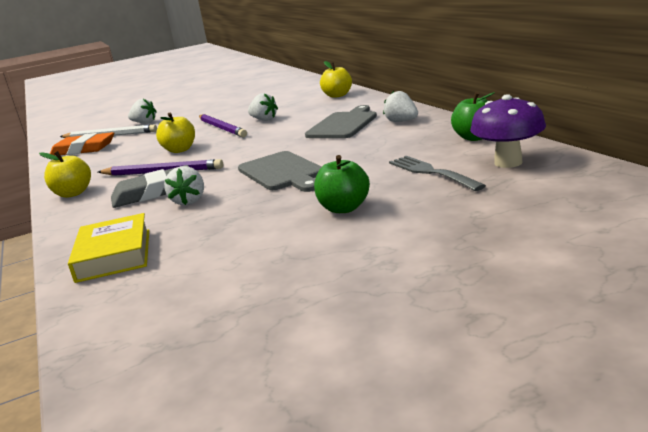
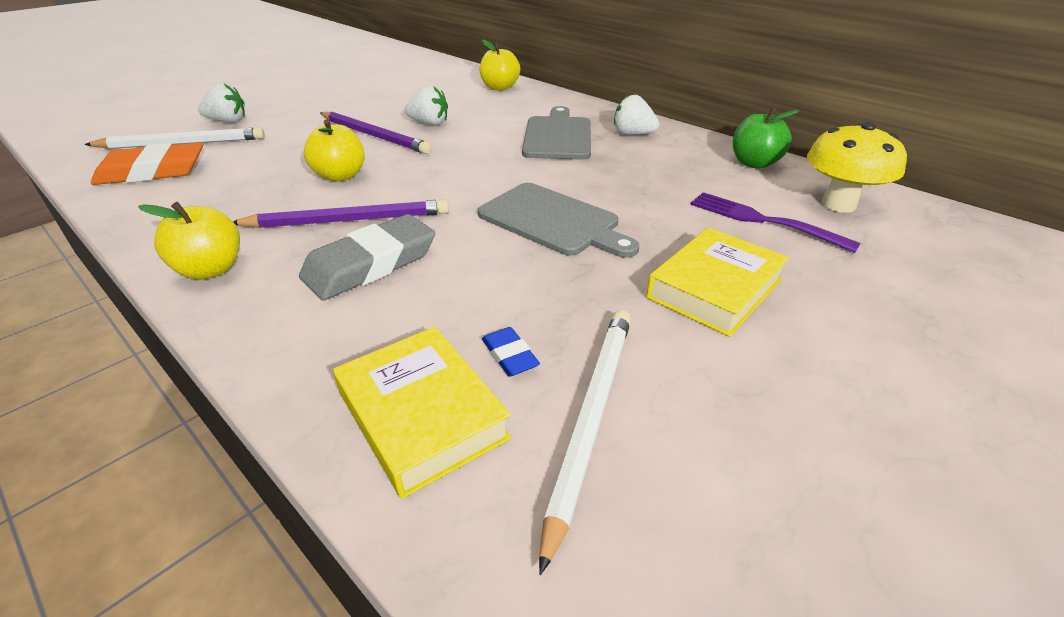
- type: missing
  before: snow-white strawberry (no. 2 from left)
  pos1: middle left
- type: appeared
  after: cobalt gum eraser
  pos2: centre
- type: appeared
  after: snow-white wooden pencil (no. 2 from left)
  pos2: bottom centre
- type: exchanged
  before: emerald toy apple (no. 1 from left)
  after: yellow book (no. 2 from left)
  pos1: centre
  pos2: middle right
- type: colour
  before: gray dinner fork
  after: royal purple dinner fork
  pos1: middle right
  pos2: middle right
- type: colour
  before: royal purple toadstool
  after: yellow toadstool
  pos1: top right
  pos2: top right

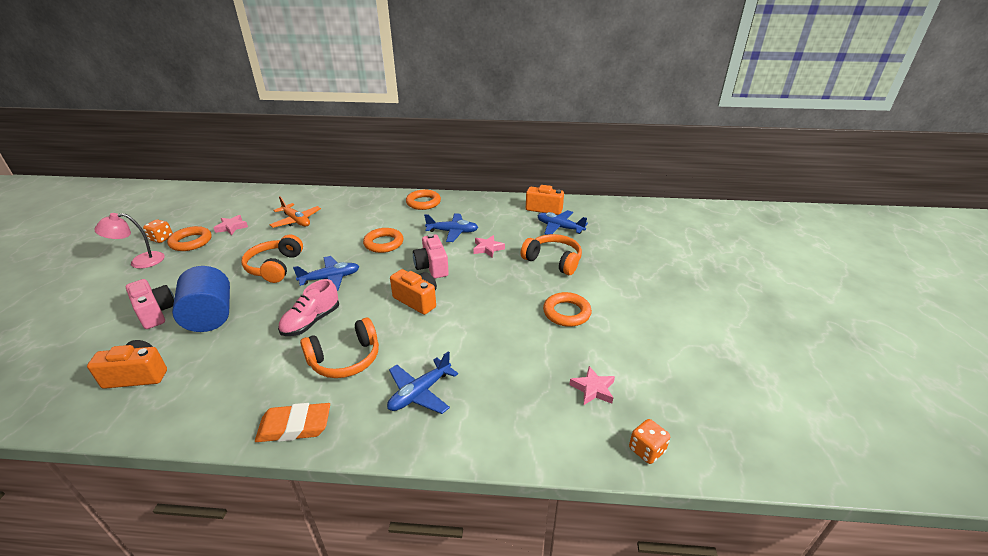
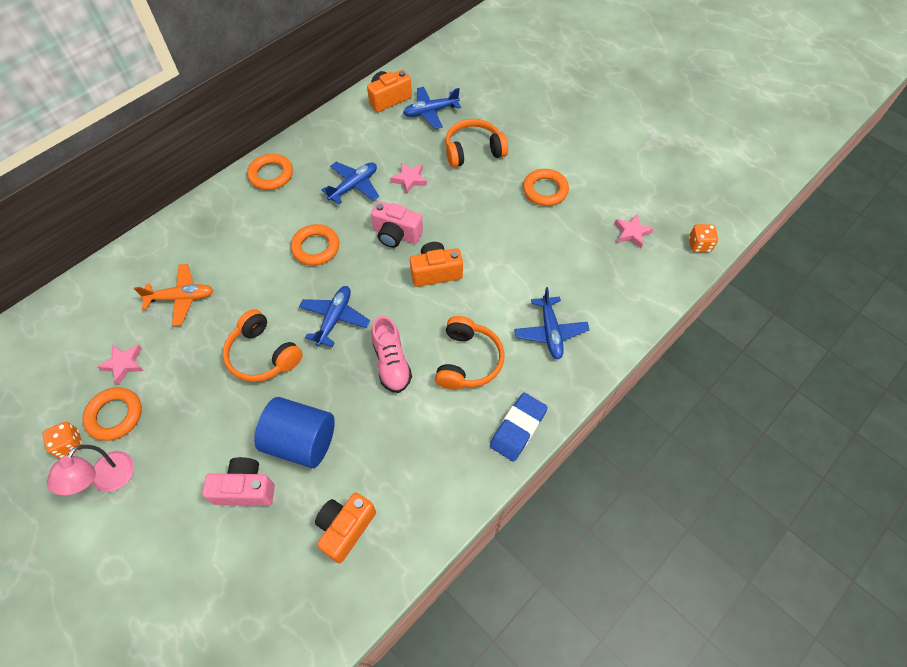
- type: colour
  before: orange-coloured gum eraser
  after: cobalt gum eraser
  pos1: bottom left
  pos2: centre

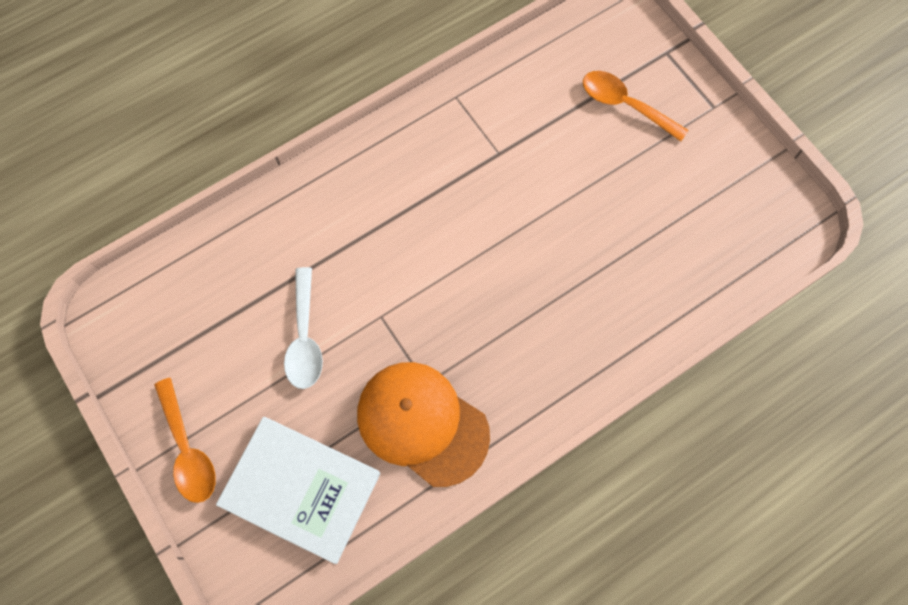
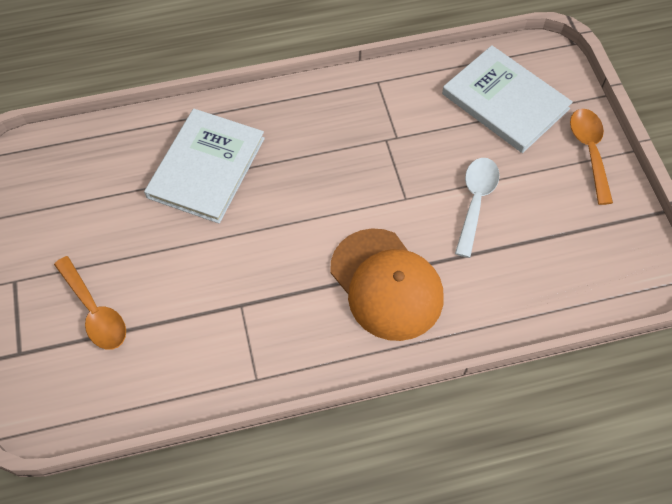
- type: appeared
  after: snow-white book (no. 1 from left)
  pos2: top left
- type: relocated
  before: orange-coloured baseball cap
  pos1: bottom centre
  pos2: centre

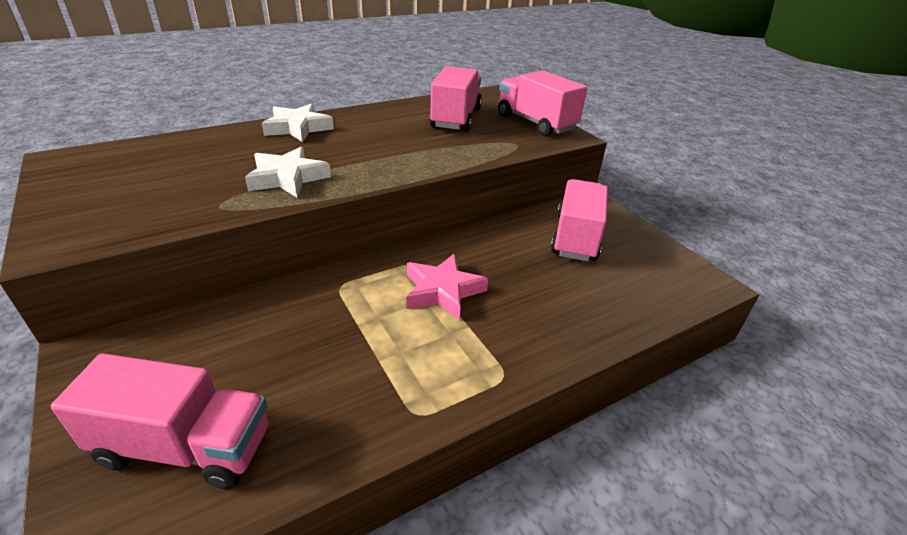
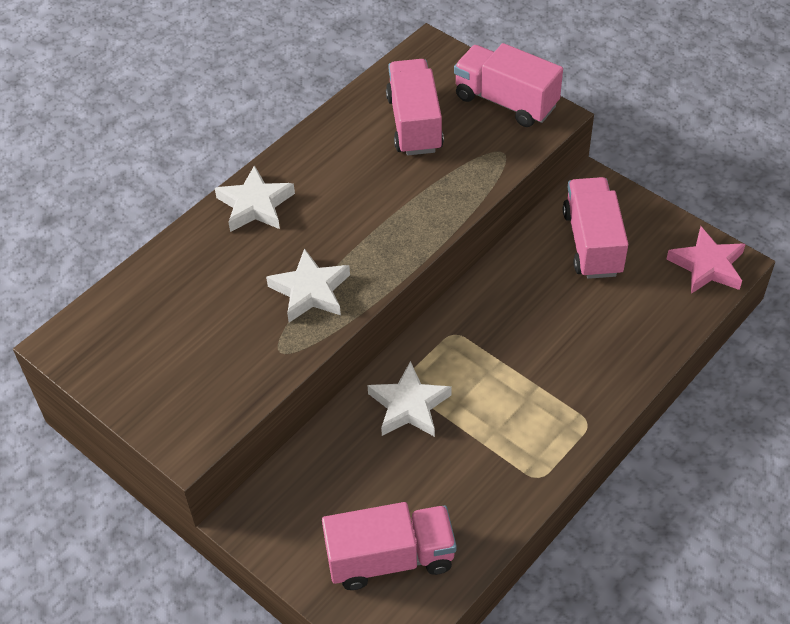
- type: appeared
  after: snow-white star (no. 3 from left)
  pos2: centre
- type: relocated
  before: rose-pink star
  pos1: centre
  pos2: middle right

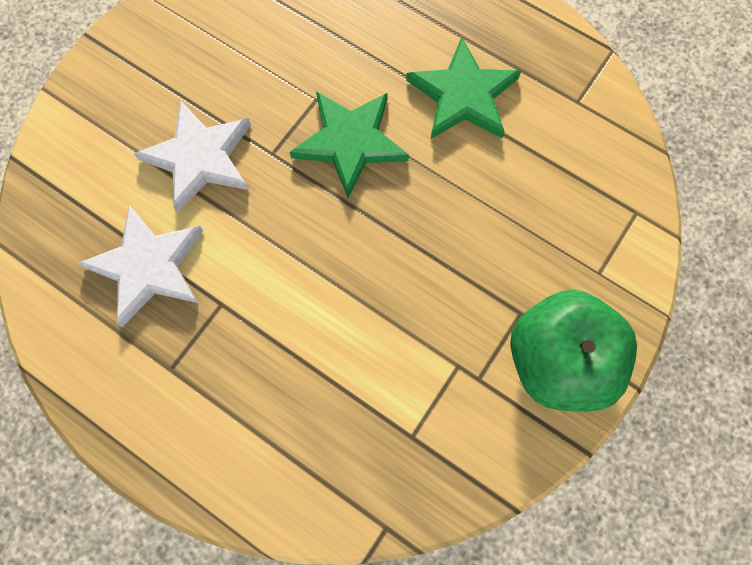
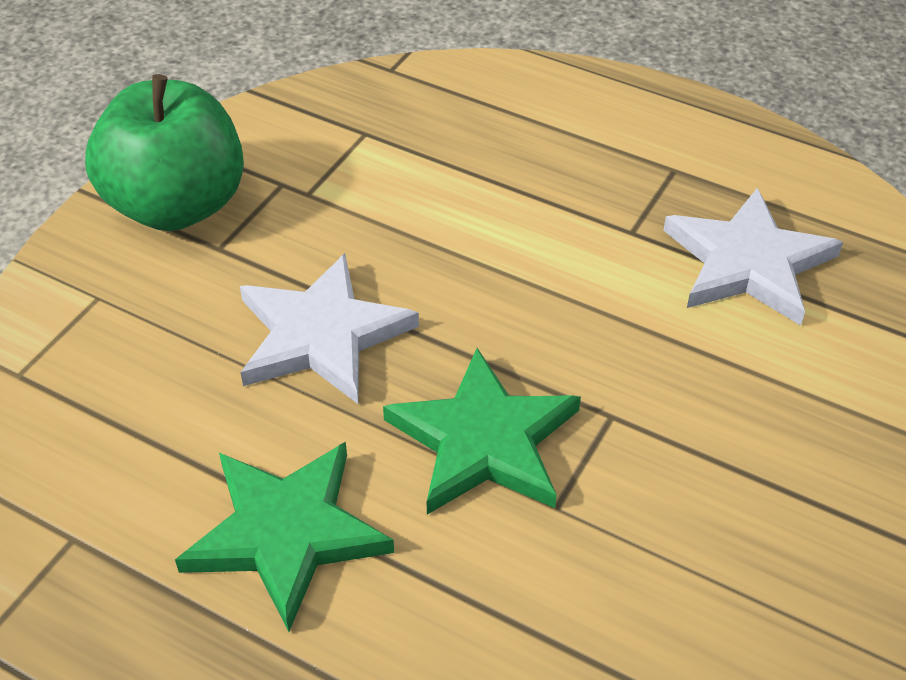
- type: relocated
  before: snow-white star (no. 2 from left in the first image)
  after: snow-white star (no. 1 from left)
  pos1: top left
  pos2: centre

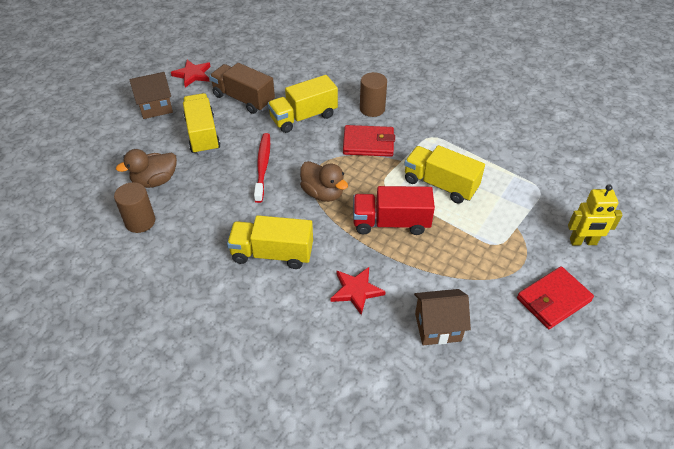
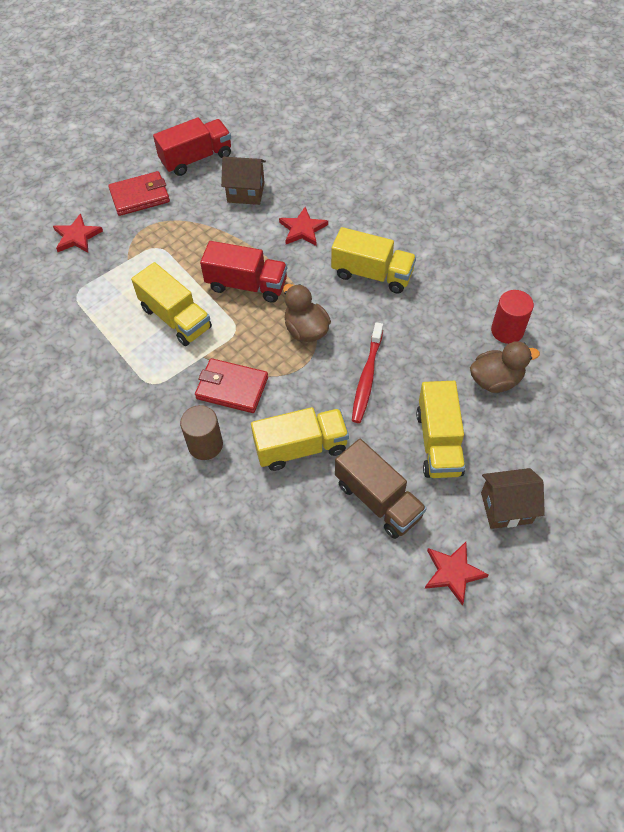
- type: appeared
  after: crimson toy truck (no. 1 from left)
  pos2: top left
- type: exchanged
  before: yellow robot figure
  after: crimson star (no. 1 from left)
  pos1: middle right
  pos2: top left
- type: colour
  before: dark brown cylinder (no. 1 from left)
  after: crimson cylinder
  pos1: middle left
  pos2: middle right

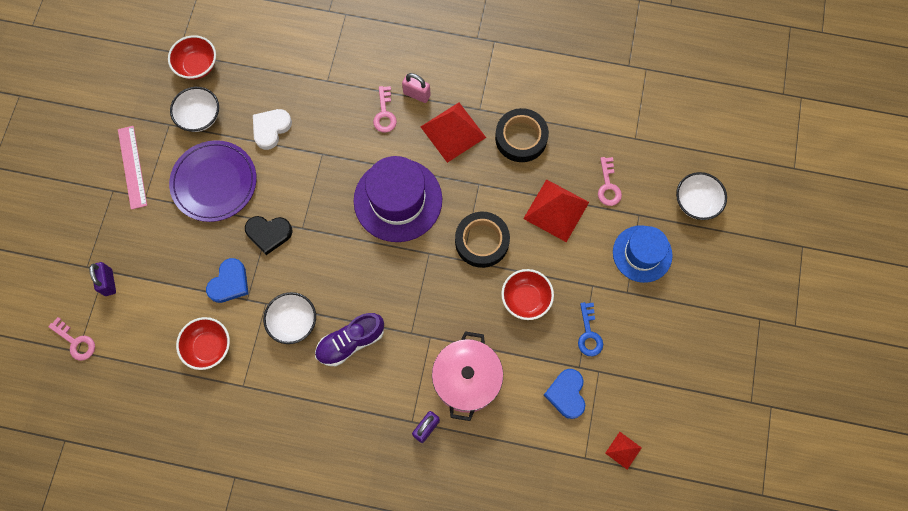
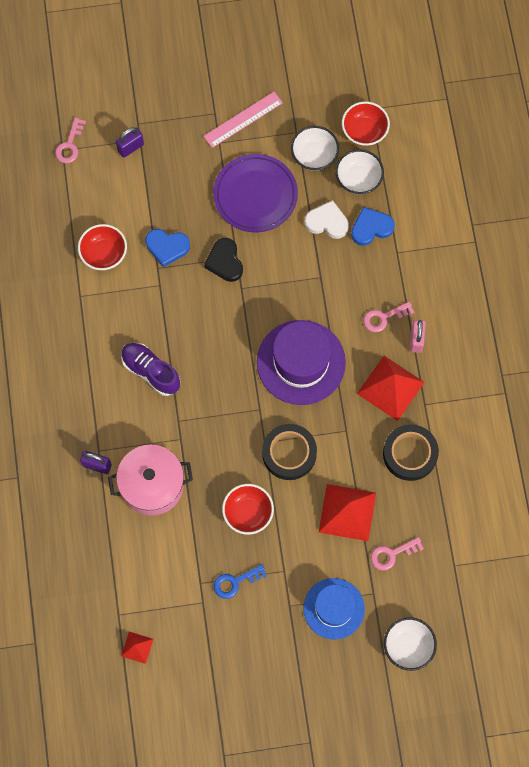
- type: relocated
  before: snow-white deep dish (no. 2 from left)
  pos1: middle left
  pos2: top right
- type: relocated
  before: cobalt love heart (no. 2 from left)
  pos1: bottom centre
  pos2: top right

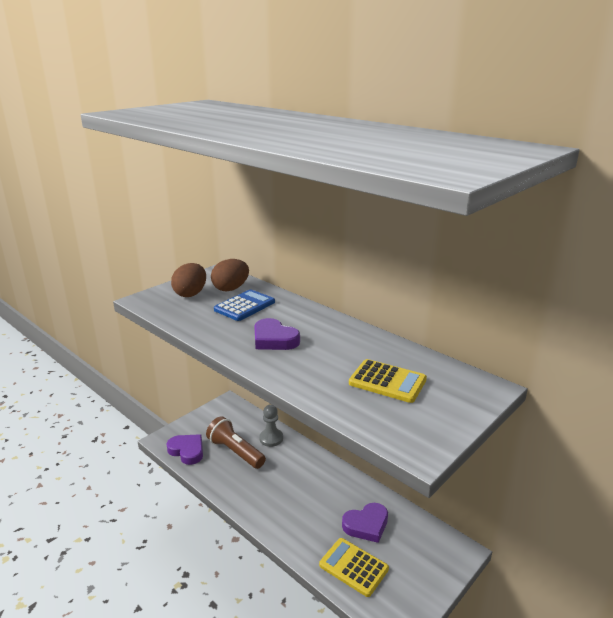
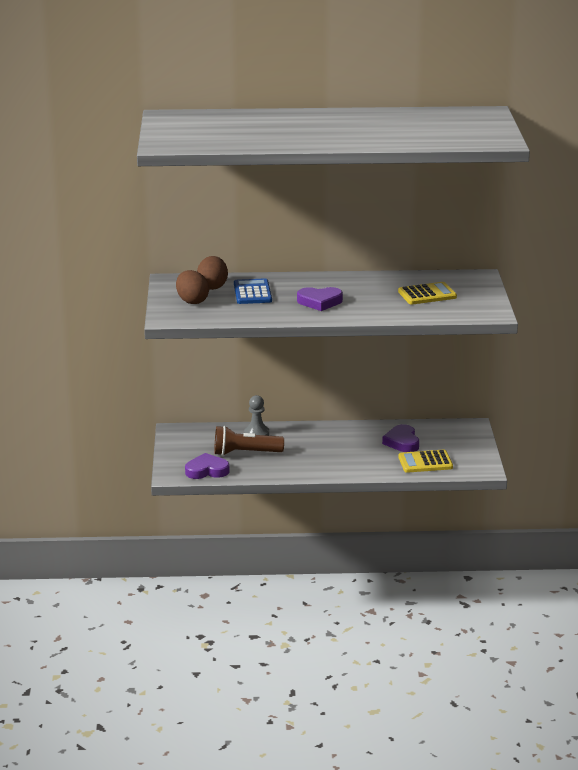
- type: spun
  before: royal purple love heart (no. 3 from left)
  pos1: bottom centre
  pos2: middle right
  turn: 150

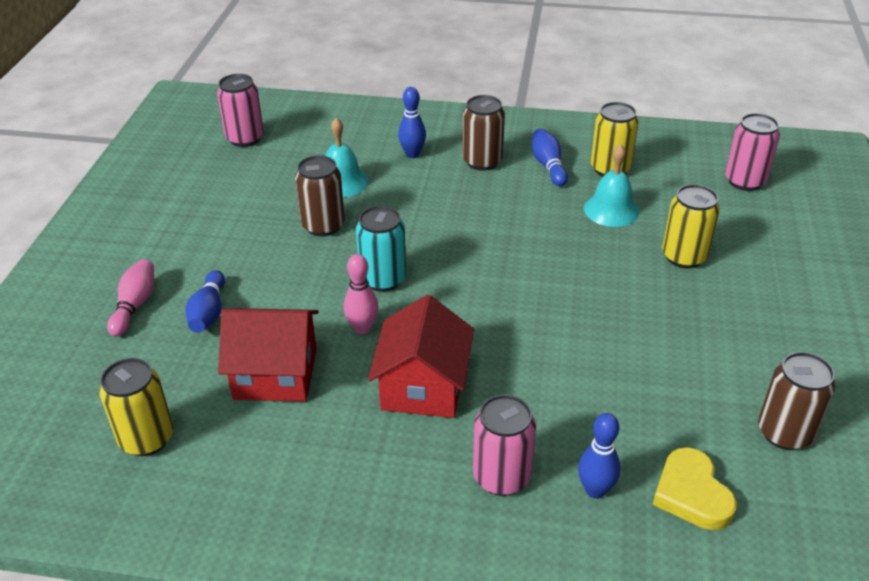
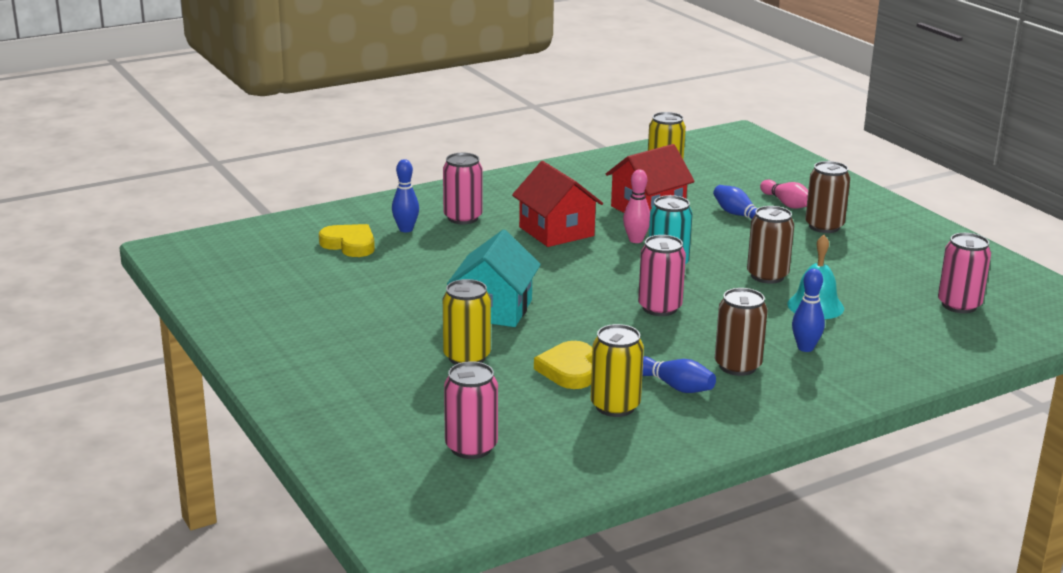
- type: appeared
  after: aqua house
  pos2: centre
- type: appeared
  after: rose-pink tin (no. 3 from left)
  pos2: centre
- type: relocated
  before: dark brown tin (no. 3 from left)
  pos1: bottom right
  pos2: middle right
- type: exchanged
  before: aqua school bell (no. 2 from left)
  after: yellow love heart (no. 2 from left)
  pos1: top right
  pos2: centre

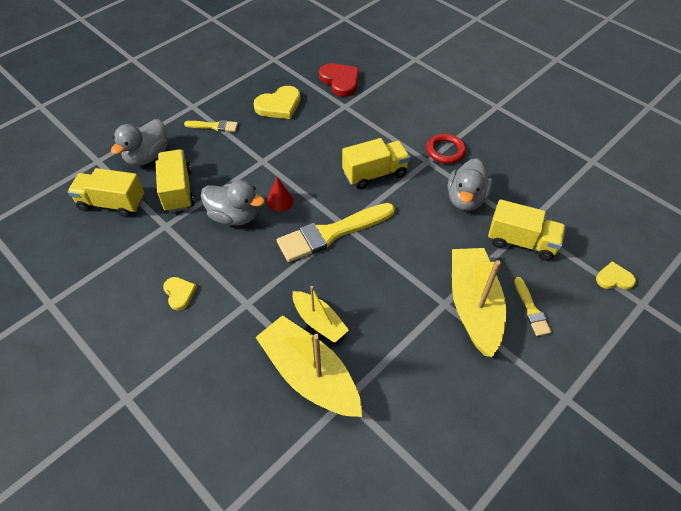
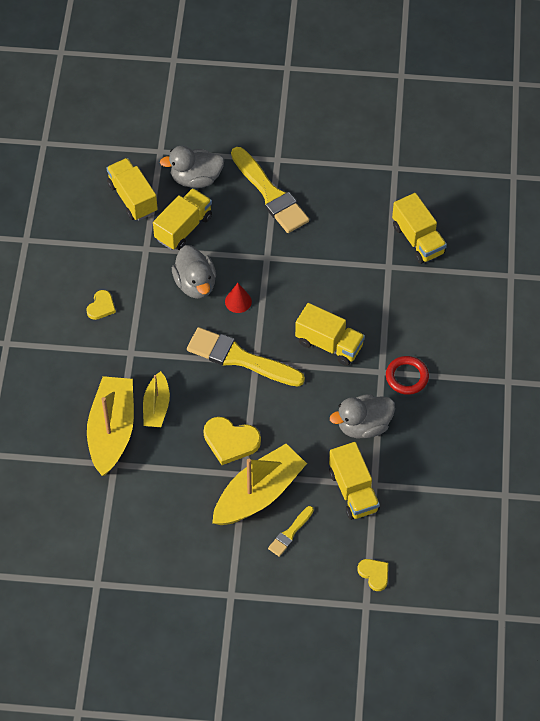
- type: relocated
  before: yellow love heart (no. 2 from left)
  pos1: top centre
  pos2: centre
- type: exchanged
  before: crimson love heart
  after: yellow toy truck (no. 5 from left)
  pos1: top centre
  pos2: top right
- type: size
  before: yellow paint brush (no. 1 from left in the first image)
  pos1: top left
  pos2: top centre
  scale: 2.02

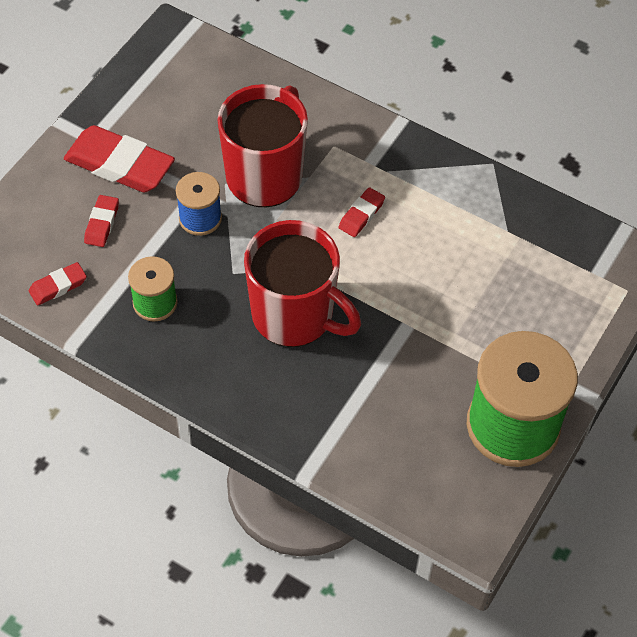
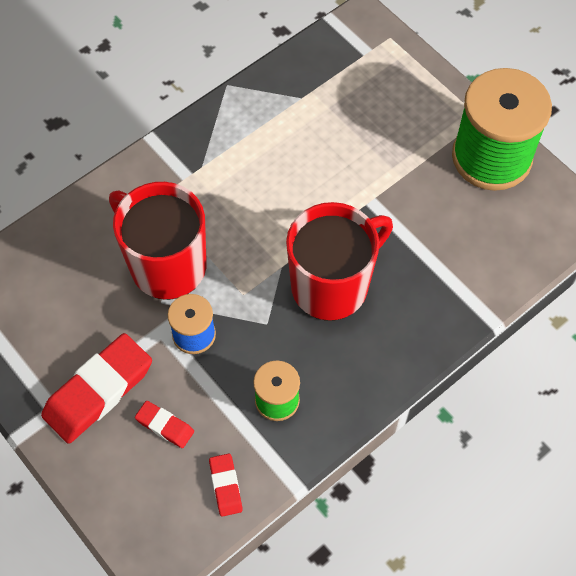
- type: missing
  before: crimson gum eraser (no. 4 from left)
  pos1: top centre

